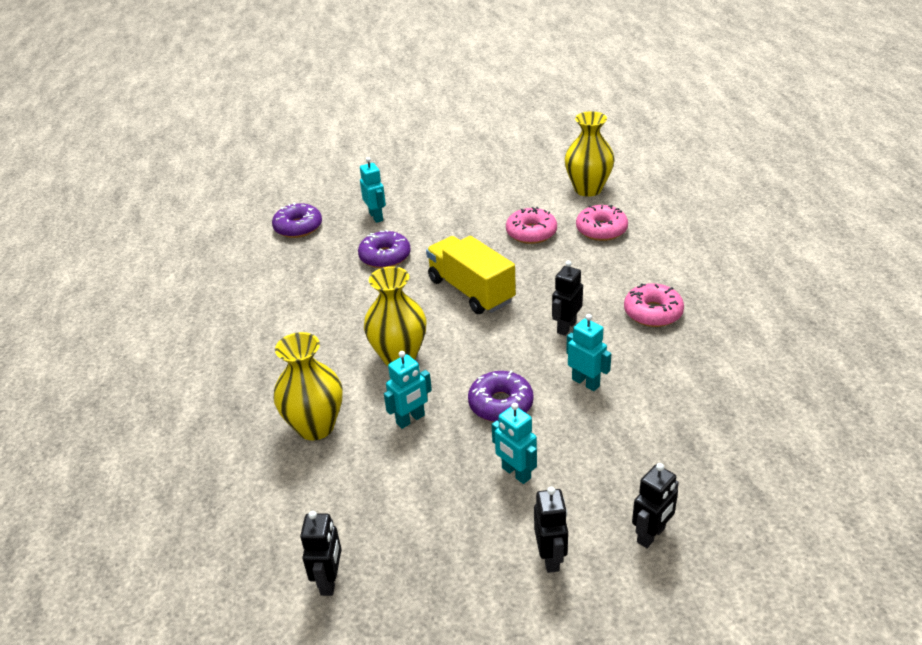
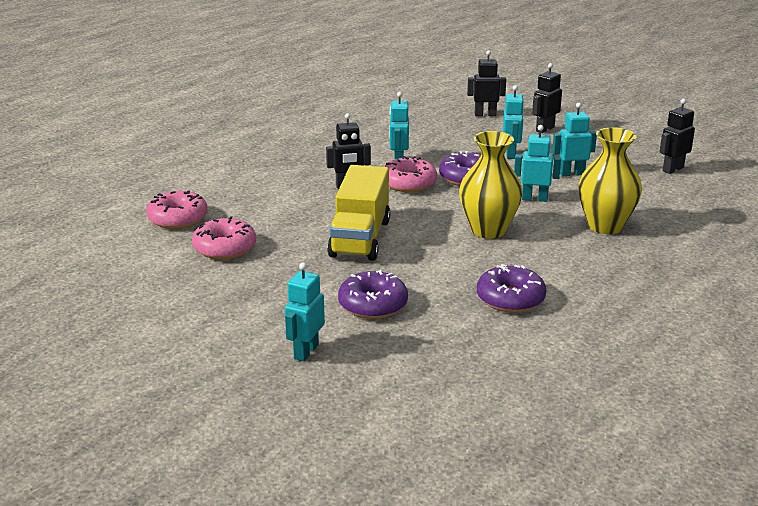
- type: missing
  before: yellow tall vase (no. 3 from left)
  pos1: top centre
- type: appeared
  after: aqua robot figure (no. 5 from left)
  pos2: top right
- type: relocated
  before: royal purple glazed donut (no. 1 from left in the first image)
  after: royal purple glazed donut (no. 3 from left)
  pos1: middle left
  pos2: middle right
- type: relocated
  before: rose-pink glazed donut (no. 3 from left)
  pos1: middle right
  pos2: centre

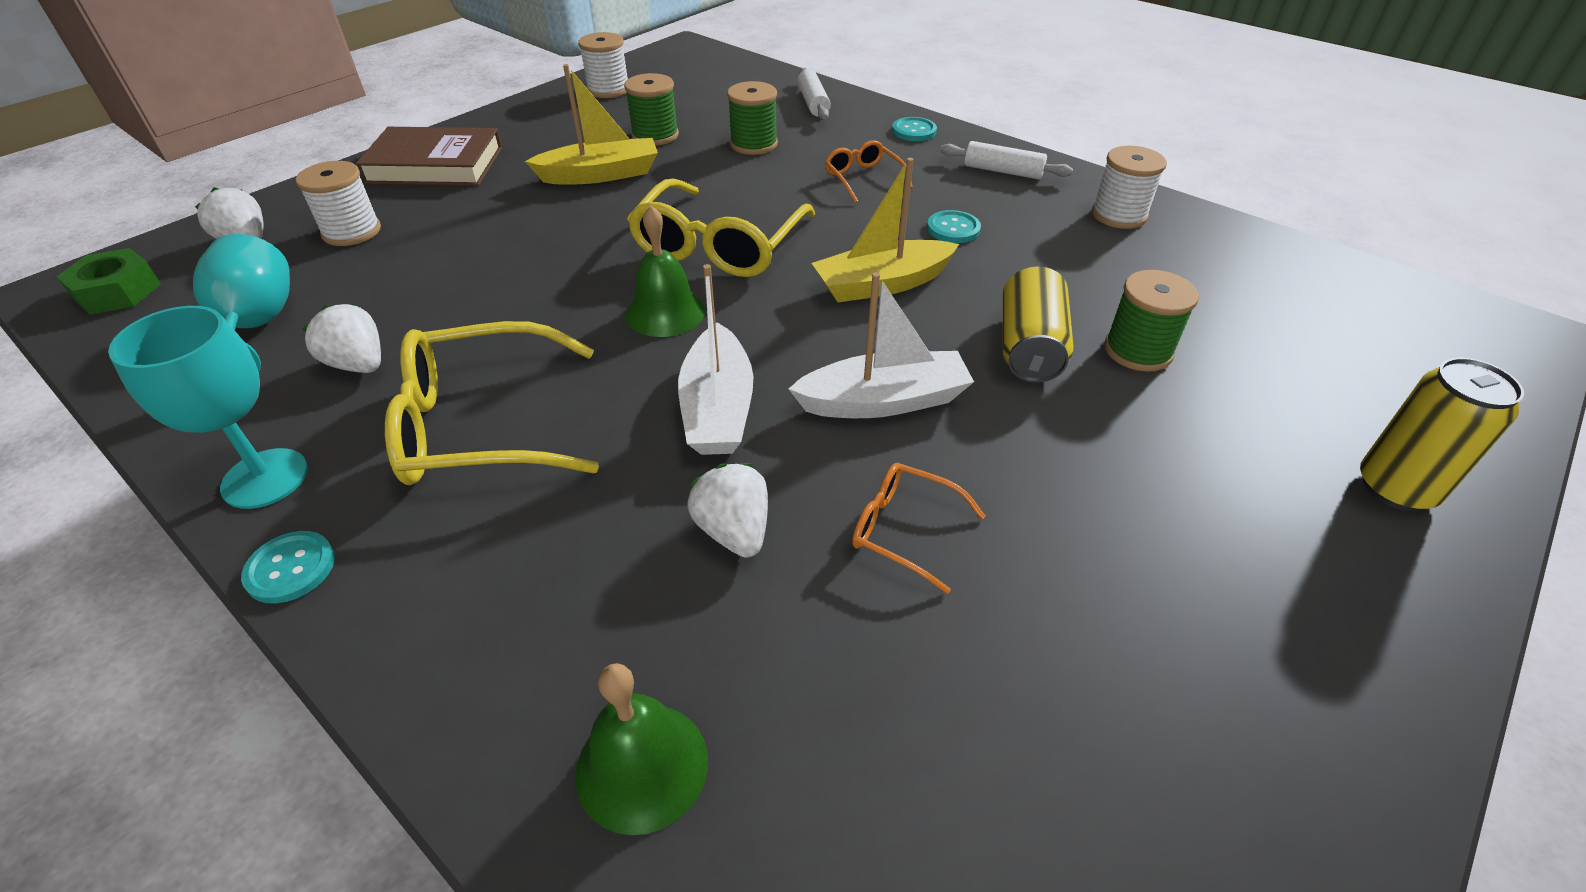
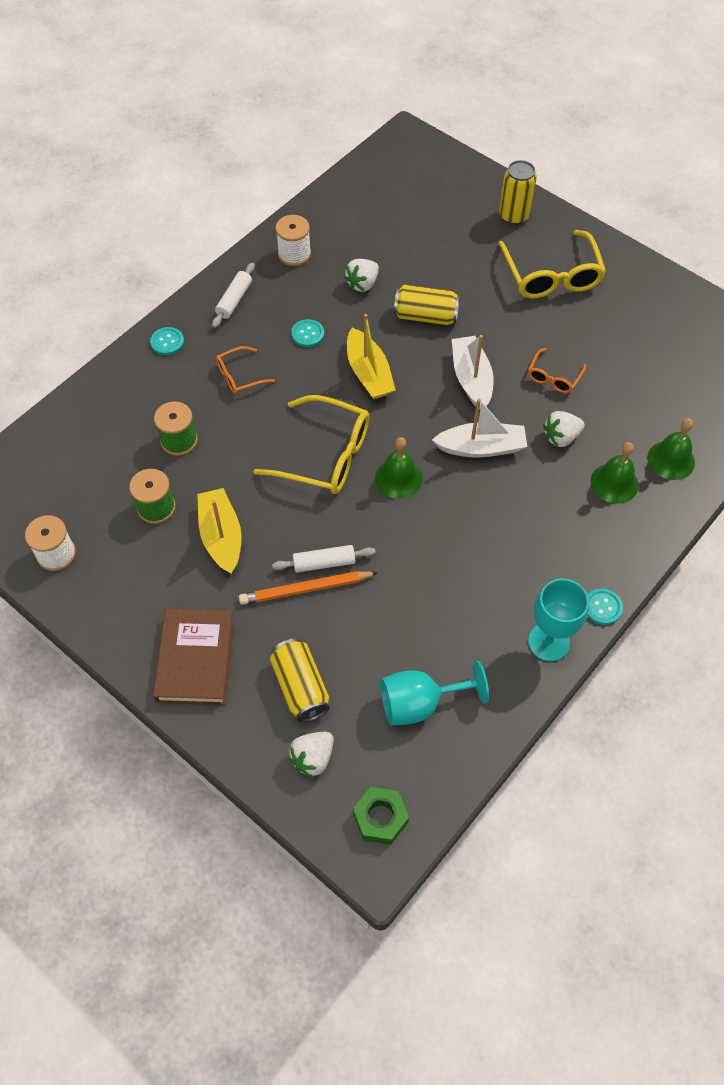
- type: missing
  before: emerald bobbin (no. 3 from left)
  pos1: middle right
- type: appeared
  after: orange-coloured wooden pencil
  pos2: centre
- type: appeared
  after: emerald school bell (no. 2 from left)
  pos2: middle right
- type: relocated
  before: snow-white strawberry (no. 2 from left)
  pos1: middle left
  pos2: top centre
- type: relocated
  before: yellow glasses (no. 1 from left in the first image)
  after: yellow glasses (no. 2 from left)
  pos1: middle left
  pos2: top right
- type: relocated
  before: snow-white pastry roller (no. 1 from left in the first image)
  after: snow-white pastry roller (no. 2 from left)
  pos1: top centre
  pos2: centre
- type: exchanged
  before: snow-white bobbin (no. 1 from left)
  after: yellow tin (no. 1 from left)
  pos1: top left
  pos2: centre

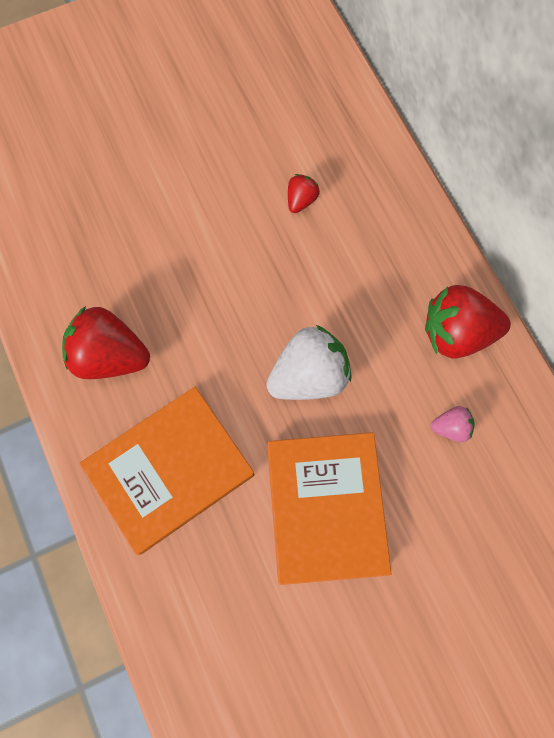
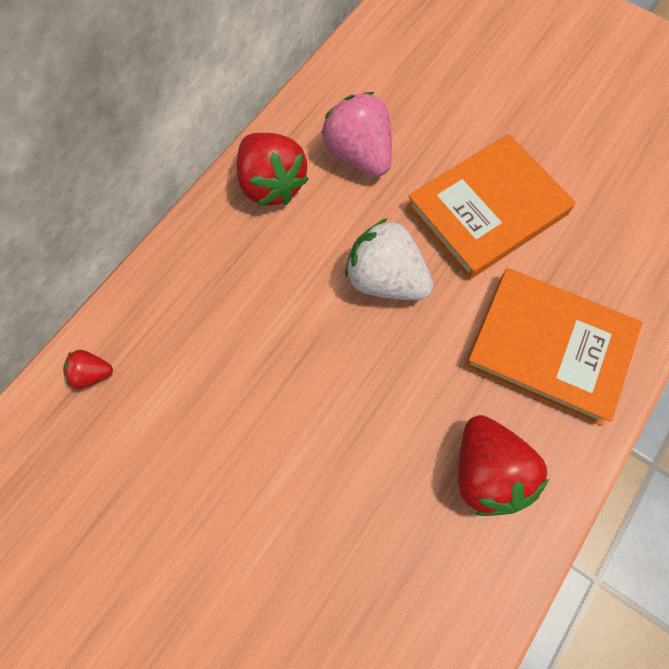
- type: relocated
  before: crimson strawberry (no. 2 from left in the first image)
  after: crimson strawberry (no. 1 from left)
  pos1: top centre
  pos2: middle left
- type: size
  before: rose-pink strawberry
  pos1: middle right
  pos2: top centre
  scale: 2.05

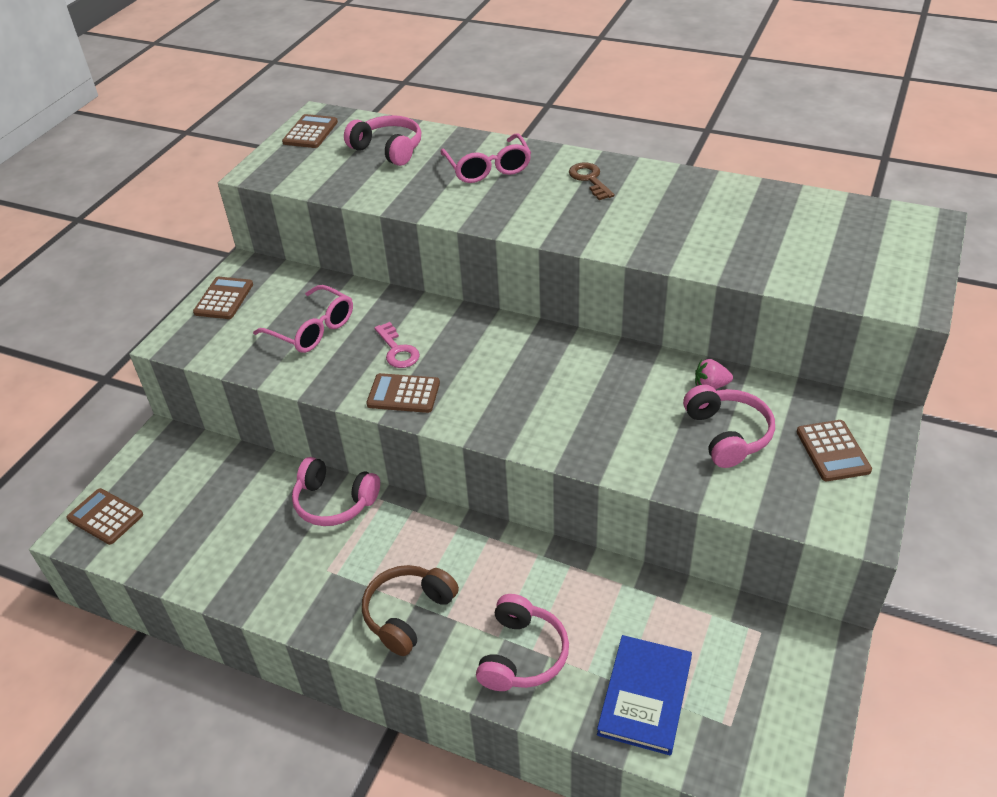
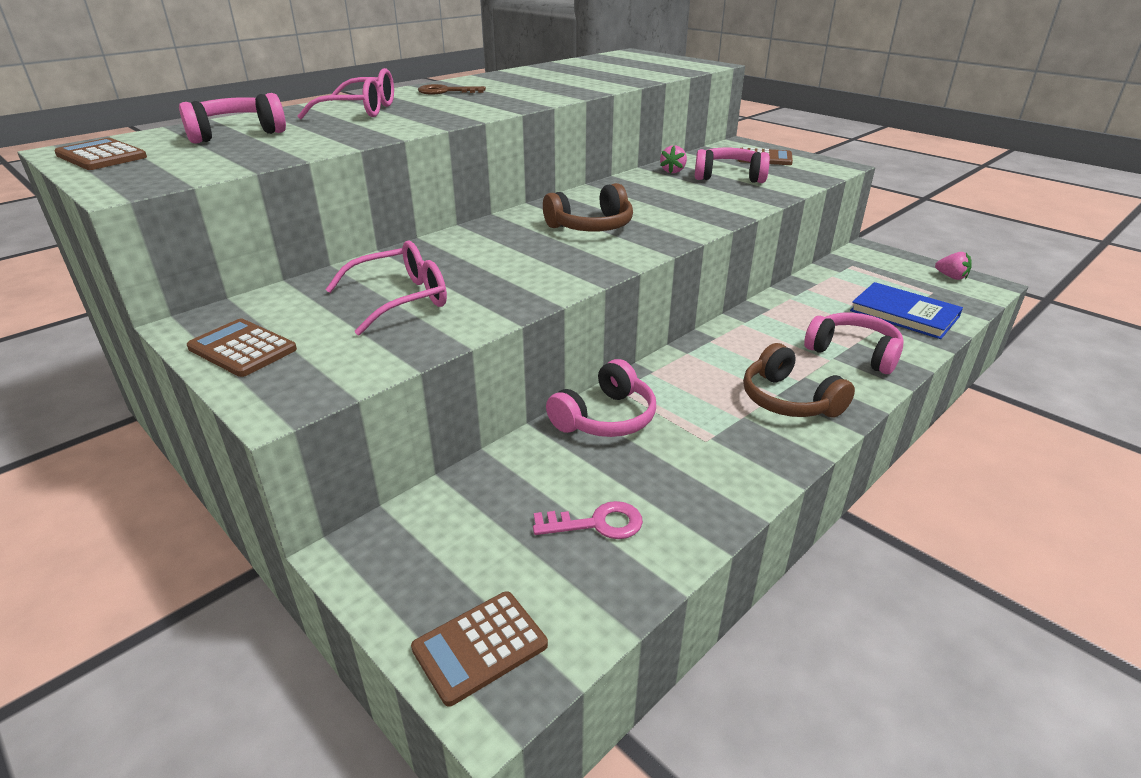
- type: missing
  before: dark brown calculator (no. 4 from left)
  pos1: centre
- type: appeared
  after: dark brown headset (no. 1 from left)
  pos2: top centre
- type: appeared
  after: rose-pink strawberry (no. 2 from left)
  pos2: middle right
- type: relocated
  before: rose-pink latchkey
  pos1: centre
  pos2: bottom centre

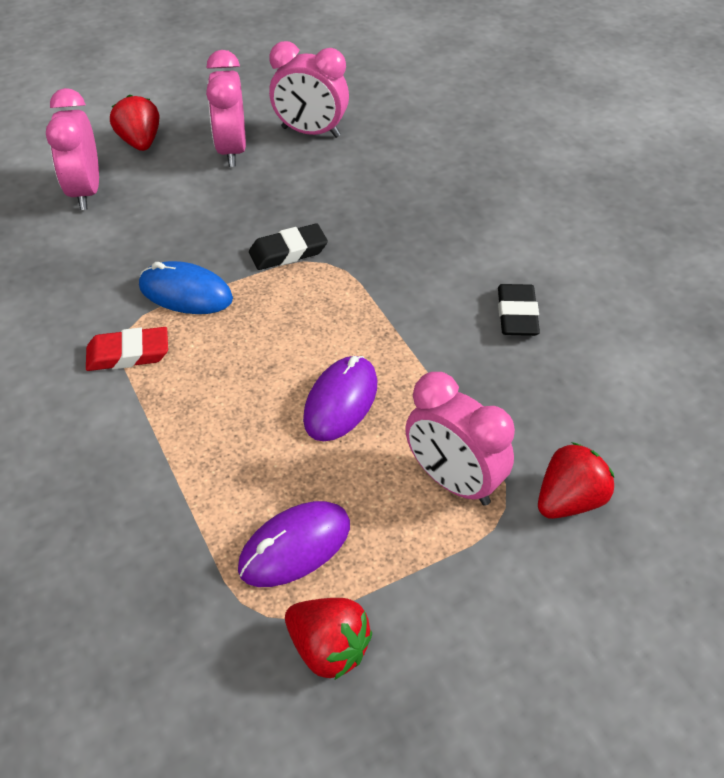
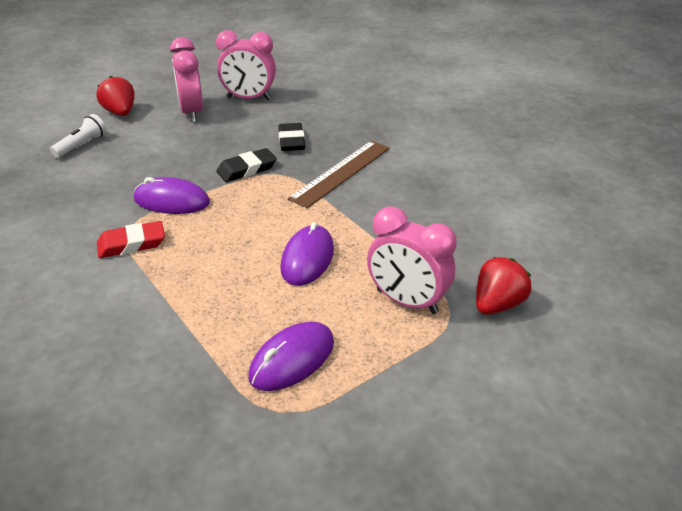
- type: missing
  before: crimson strawberry (no. 2 from left)
  pos1: bottom centre
- type: appeared
  after: dark brown measuring stick
  pos2: centre
- type: relocated
  before: black gum eraser (no. 2 from left)
  pos1: middle right
  pos2: top centre
- type: exchanged
  before: rose-pink bedside clock (no. 1 from left)
  after: snow-white pocket torch
  pos1: top left
  pos2: top left
- type: colour
  before: cobalt PC mouse
  after: royal purple PC mouse (no. 1 from left)
  pos1: middle left
  pos2: middle left

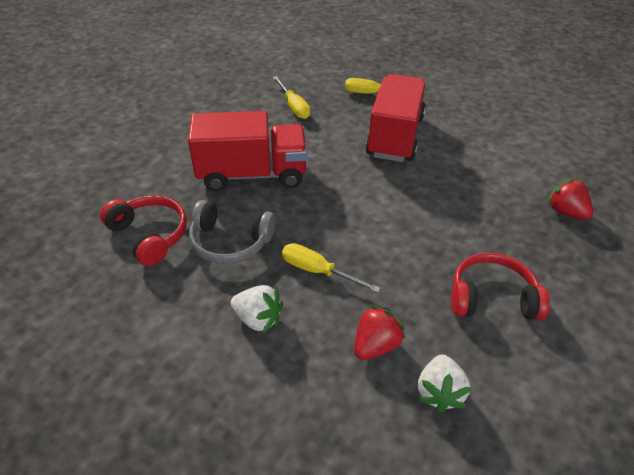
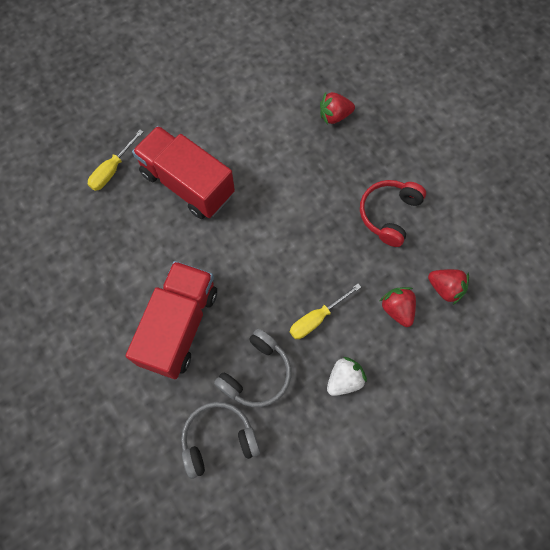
- type: missing
  before: yellow screwdriver (no. 1 from left)
  pos1: top centre
- type: colour
  before: crimson headset (no. 1 from left)
  after: gray headset (no. 1 from left)
  pos1: middle left
  pos2: bottom centre
- type: colour
  before: snow-white strawberry (no. 2 from left)
  after: crimson strawberry (no. 3 from left)
  pos1: bottom right
  pos2: middle right

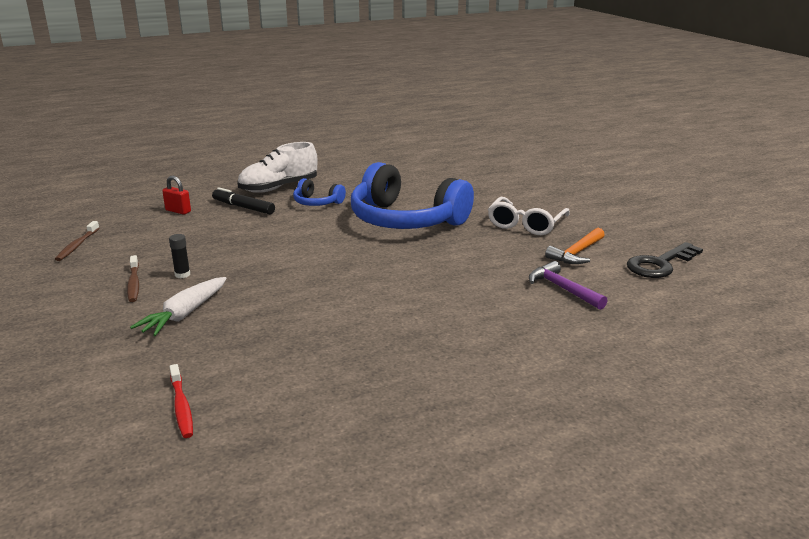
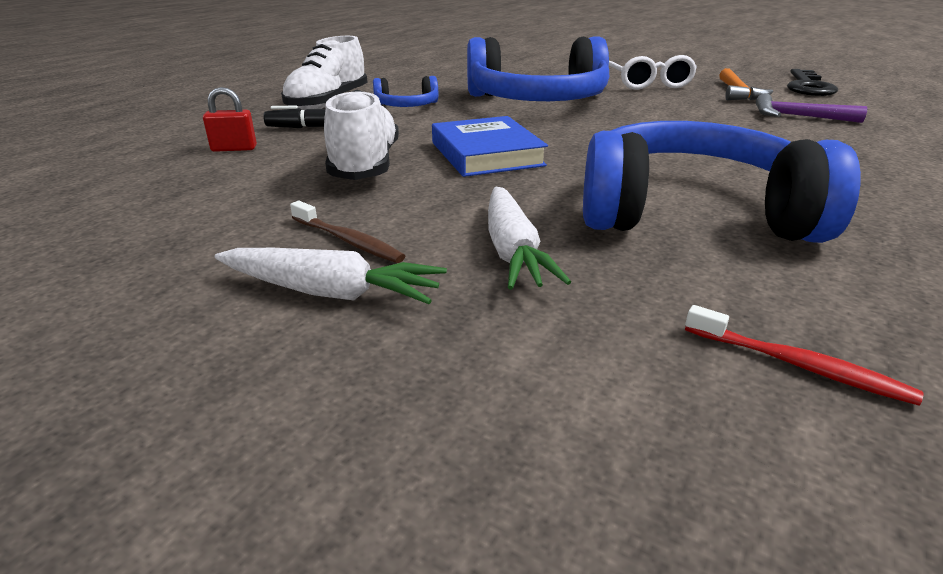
- type: missing
  before: dark brown dental brush (no. 1 from left)
  pos1: middle left
- type: missing
  before: black glue
  pos1: middle left
- type: appeared
  after: snow-white carrot (no. 1 from left)
  pos2: centre
- type: appeared
  after: snow-white shoe (no. 2 from left)
  pos2: top centre
- type: appeared
  after: cobalt book
  pos2: top centre
- type: appeared
  after: cobalt headset (no. 3 from left)
  pos2: top right

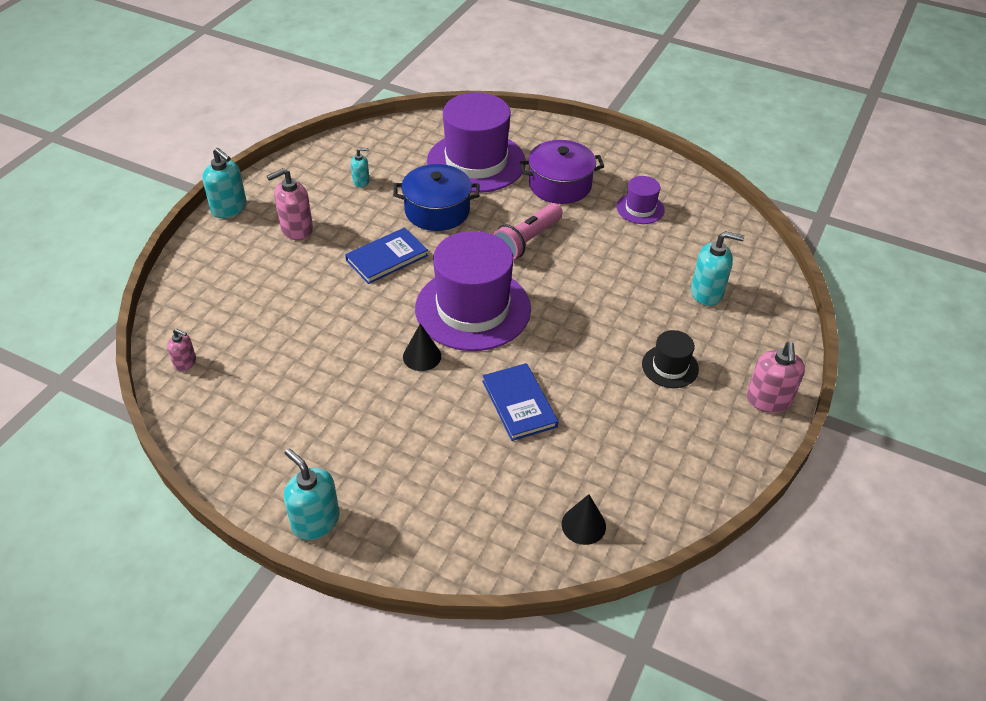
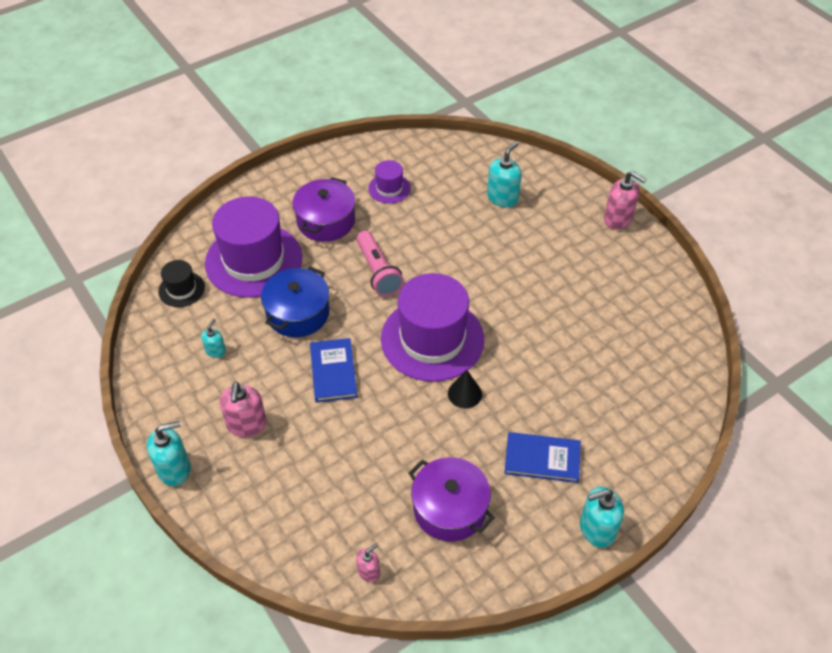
- type: missing
  before: black cone (no. 2 from left)
  pos1: bottom centre
- type: appeared
  after: royal purple cooking pot (no. 2 from left)
  pos2: bottom centre
- type: relocated
  before: cobalt book (no. 2 from left)
  pos1: centre
  pos2: bottom centre
- type: relocated
  before: black tall hat
  pos1: middle right
  pos2: middle left

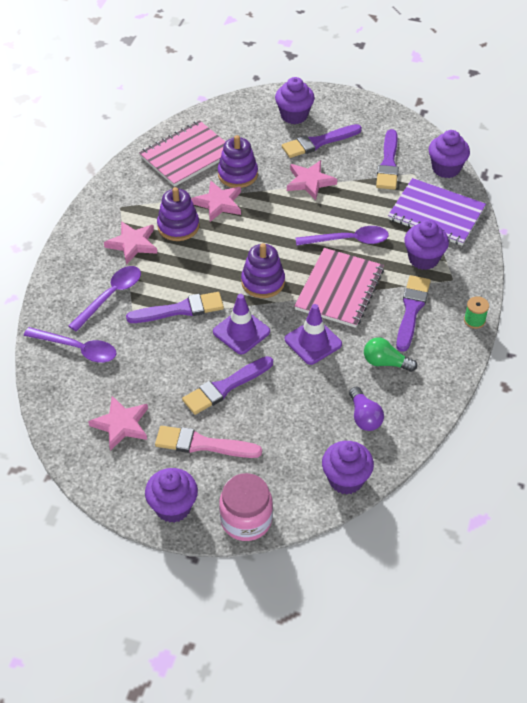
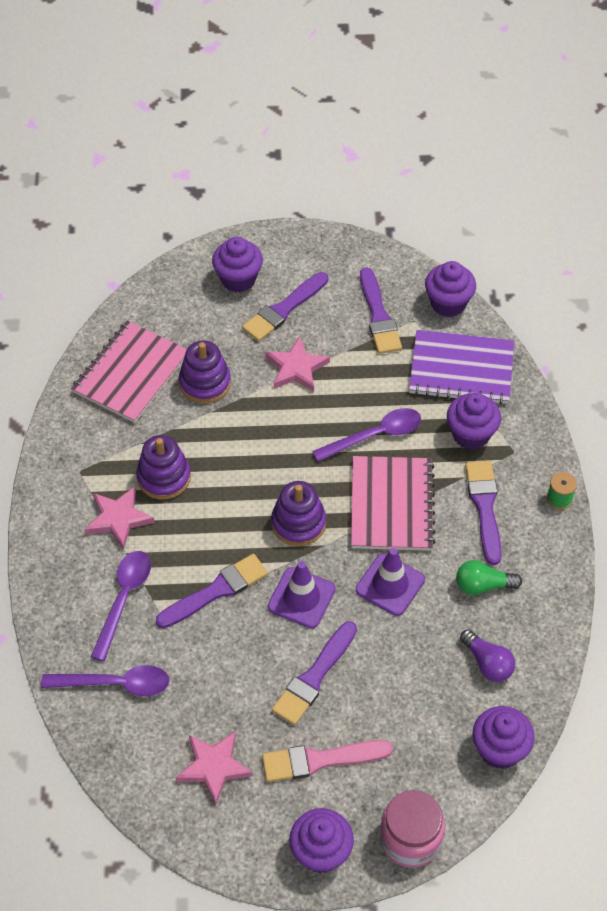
- type: missing
  before: rose-pink star (no. 3 from left)
  pos1: top centre

